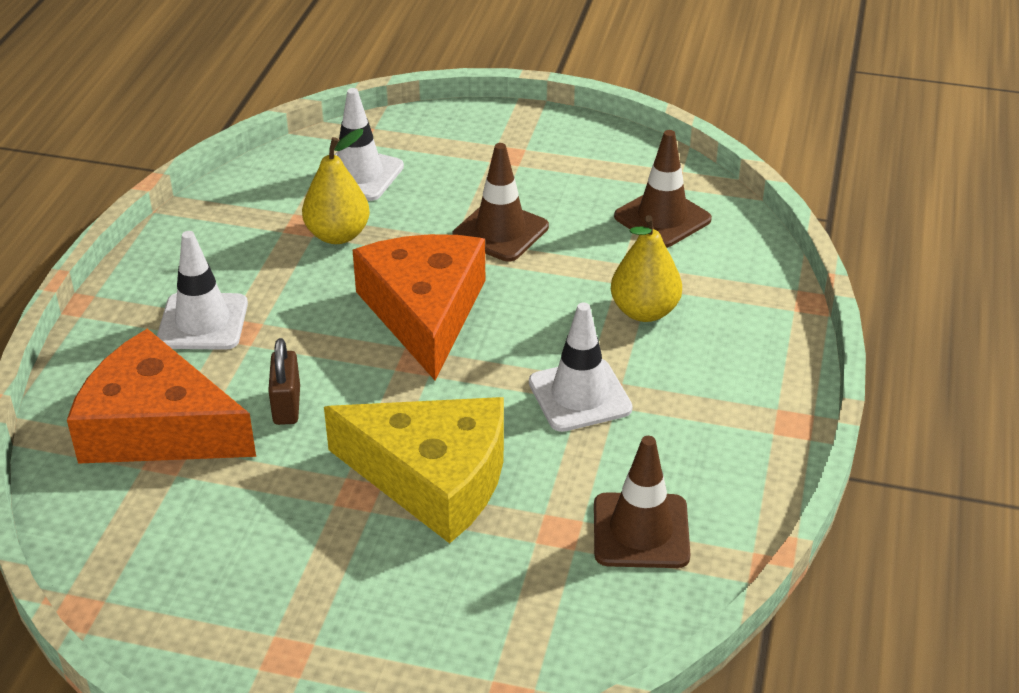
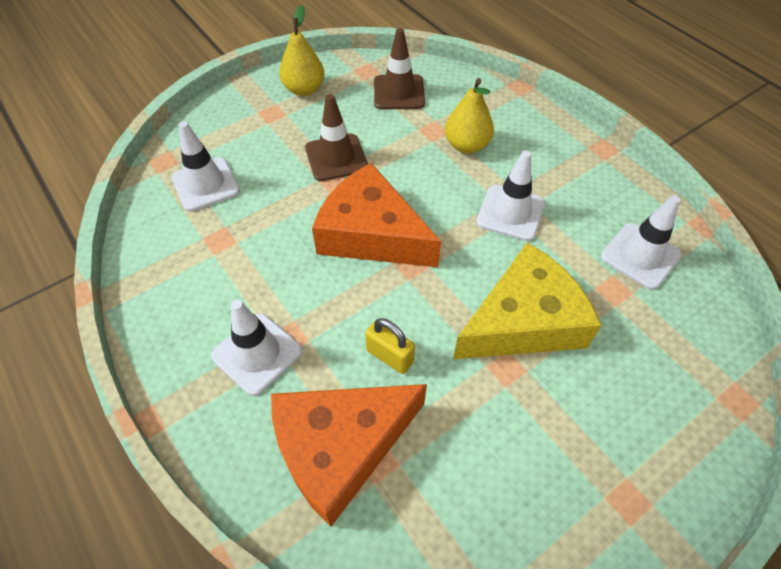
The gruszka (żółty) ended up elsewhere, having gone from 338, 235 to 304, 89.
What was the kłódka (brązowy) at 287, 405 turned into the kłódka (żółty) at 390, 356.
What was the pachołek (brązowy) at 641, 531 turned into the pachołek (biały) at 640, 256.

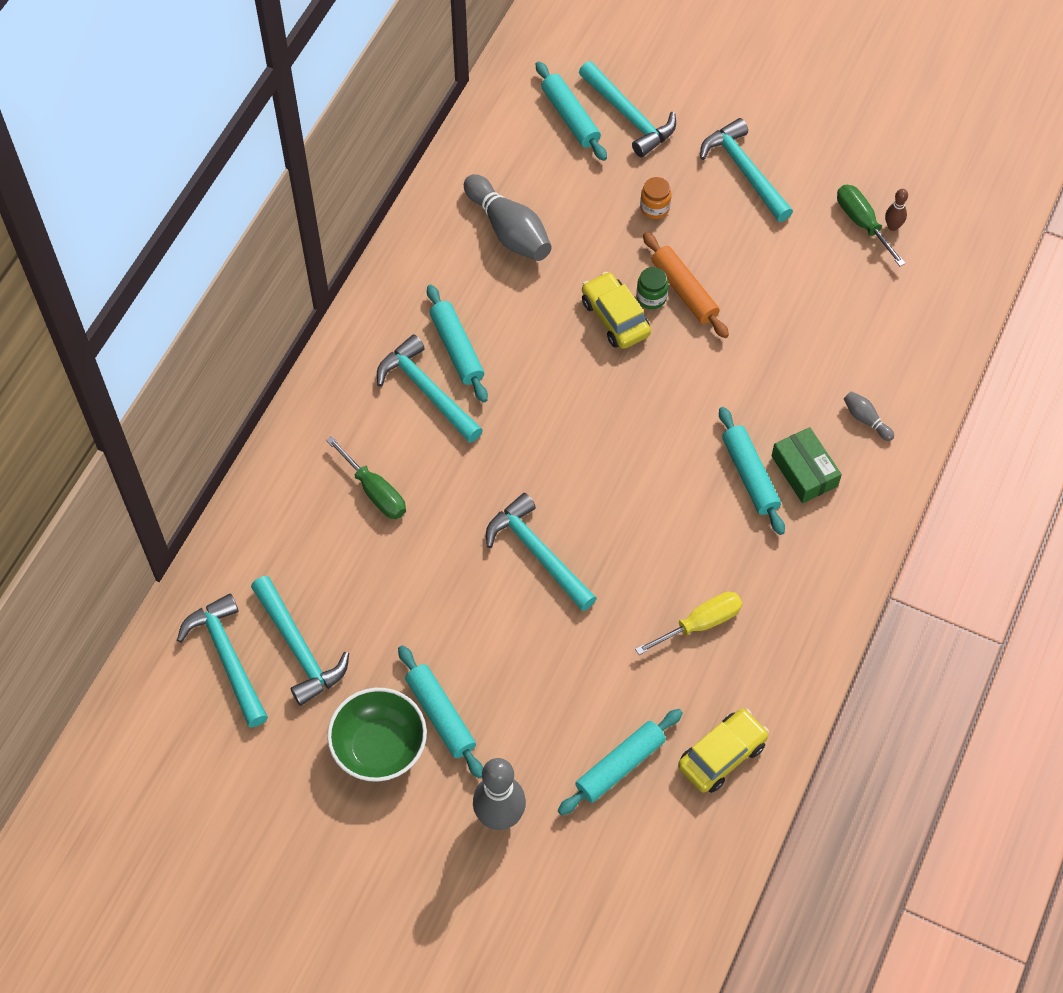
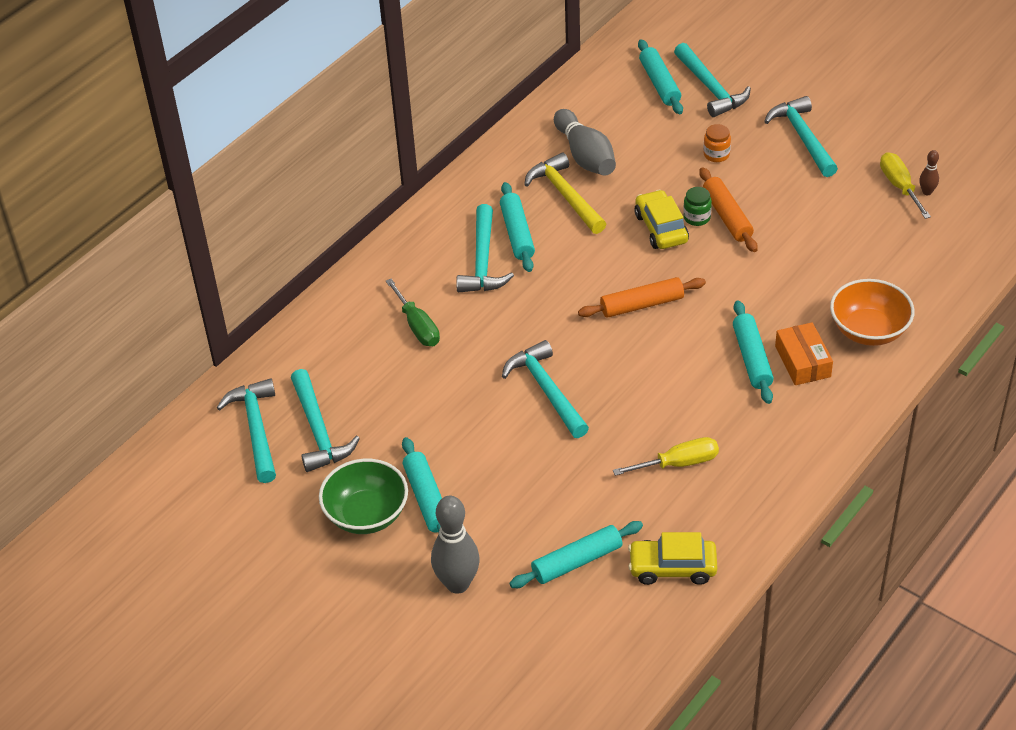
What was the śrubokręt (zielony) at 862, 223 turned into the śrubokręt (żółty) at 899, 186.
The młotek (turkusowy) at 427, 391 ended up facing another way, 150 degrees counterclockwise from before.
Where the kręgiel (szary) stood at 866, 419, the miska (pomarańczowy) came to stand at 868, 330.
What was the pudełko (zielony) at 804, 471 turned into the pudełko (pomarańczowy) at 802, 361.
The samochód (żółty) at 722, 755 ended up facing another way, 150 degrees counterclockwise from before.
The second view gained the młotek (żółty) at 565, 196.
The second view gained the wałek do ciasta (pomarańczowy) at 641, 305.

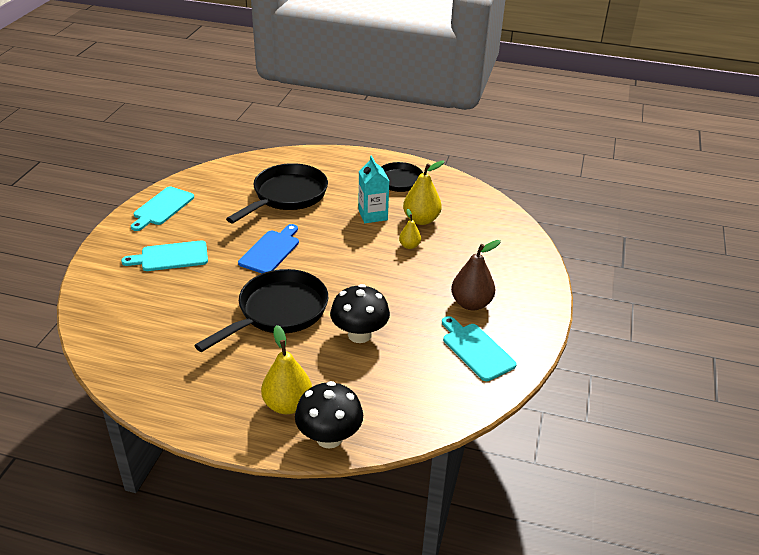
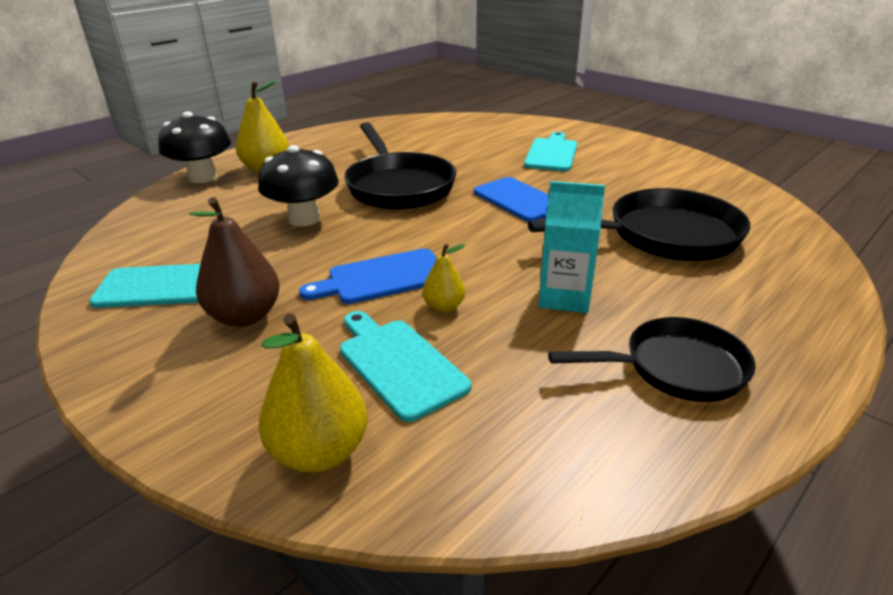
The gruszka (żółty) ended up elsewhere, having gone from 421, 220 to 320, 452.
The patelnia (czarny) at 287, 196 ended up facing another way, 75 degrees counterclockwise from before.
The deska do krojenia (turkusowy) ended up elsewhere, having gone from 162, 207 to 398, 364.
The second view gained the deska do krojenia (niebieski) at 382, 278.

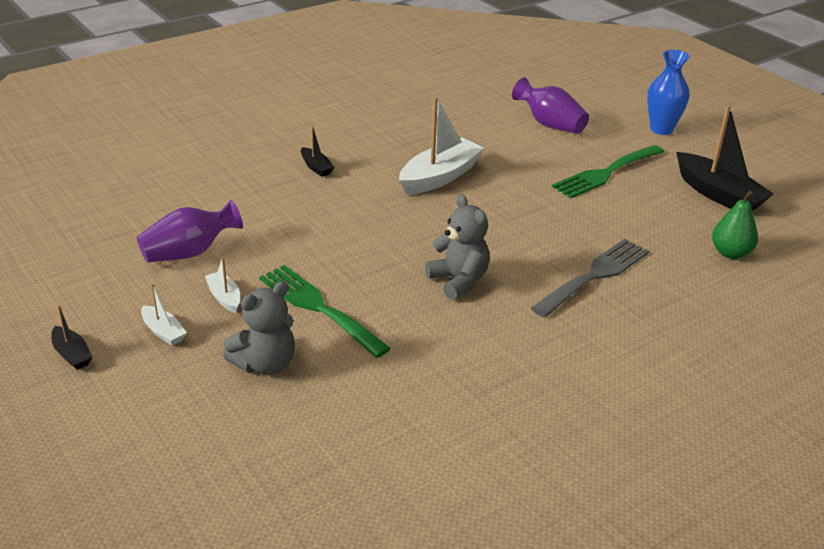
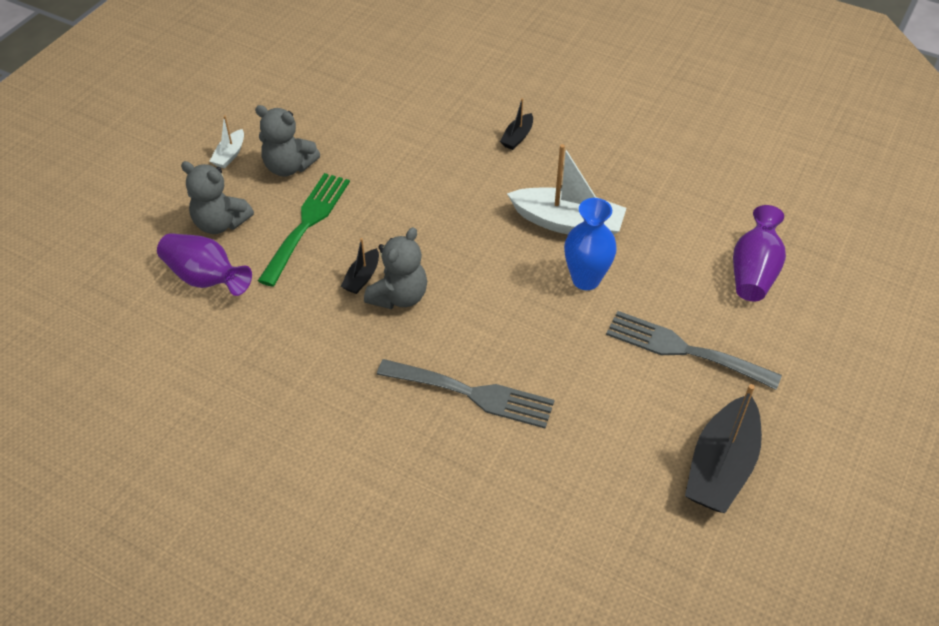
The wazon (niebieski) ended up elsewhere, having gone from 661, 129 to 586, 279.
What was the widelec (zielony) at 605, 173 turned into the widelec (szary) at 683, 350.
The second view lost the gruszka (zielony) at 730, 253.
The wazon (fioletowy) ended up elsewhere, having gone from 189, 253 to 206, 278.
Where the łódka (biały) stood at 224, 297, the miś (szary) came to stand at 289, 167.
The łódka (czarny) ended up elsewhere, having gone from 72, 354 to 362, 277.

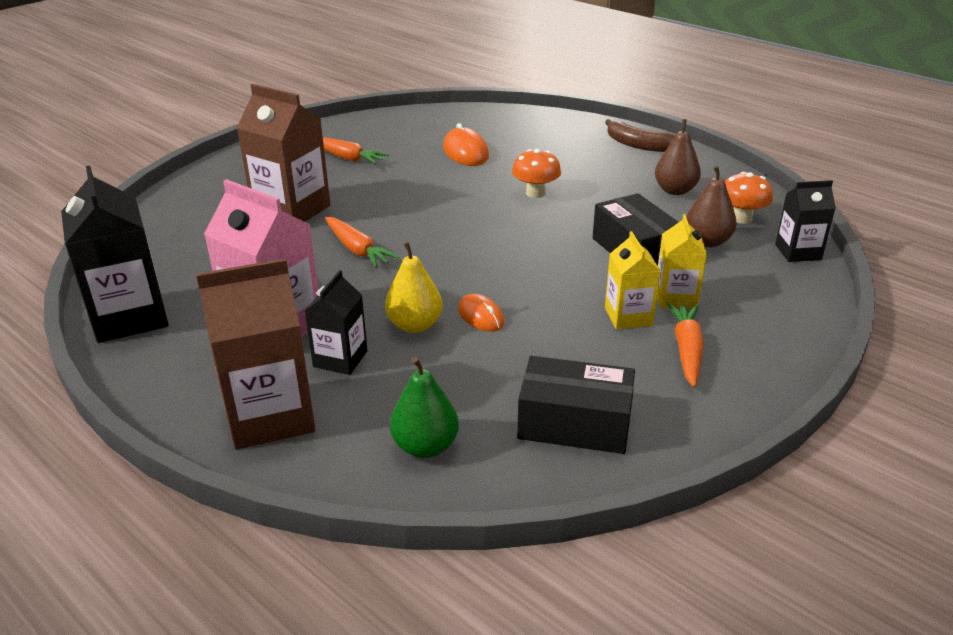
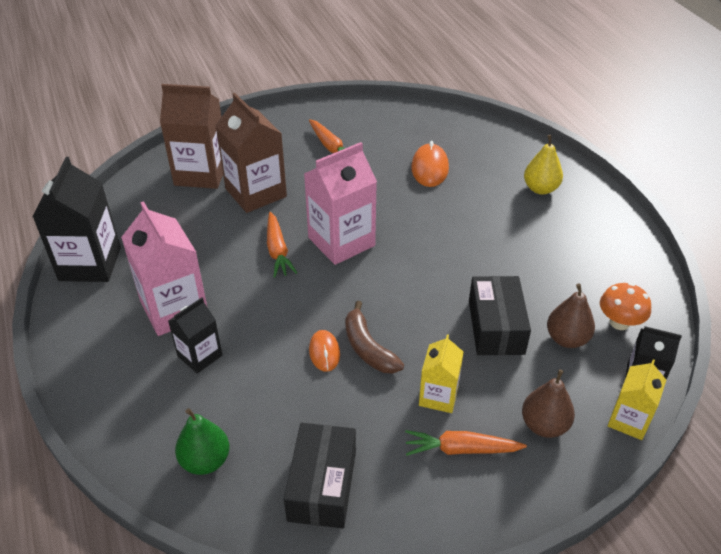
The banan (brązowy) ended up elsewhere, having gone from 638, 145 to 368, 348.
The gruszka (brązowy) ended up elsewhere, having gone from 675, 190 to 544, 425.
The second view lost the grzyb (pomarańczowy) at 535, 193.
The karton mleka (żółty) ended up elsewhere, having gone from 675, 297 to 629, 420.
The gruszka (żółty) ended up elsewhere, having gone from 414, 325 to 540, 189.
The karton mleka (brązowy) ended up elsewhere, having gone from 270, 416 to 201, 173.
The marchewka (pomarańczowy) at 686, 350 ended up facing another way, 120 degrees counterclockwise from before.
The pudełko (czarny) at 574, 423 ended up facing another way, 60 degrees clockwise from before.
The second view gained the karton mleka (różowy) at 341, 241.

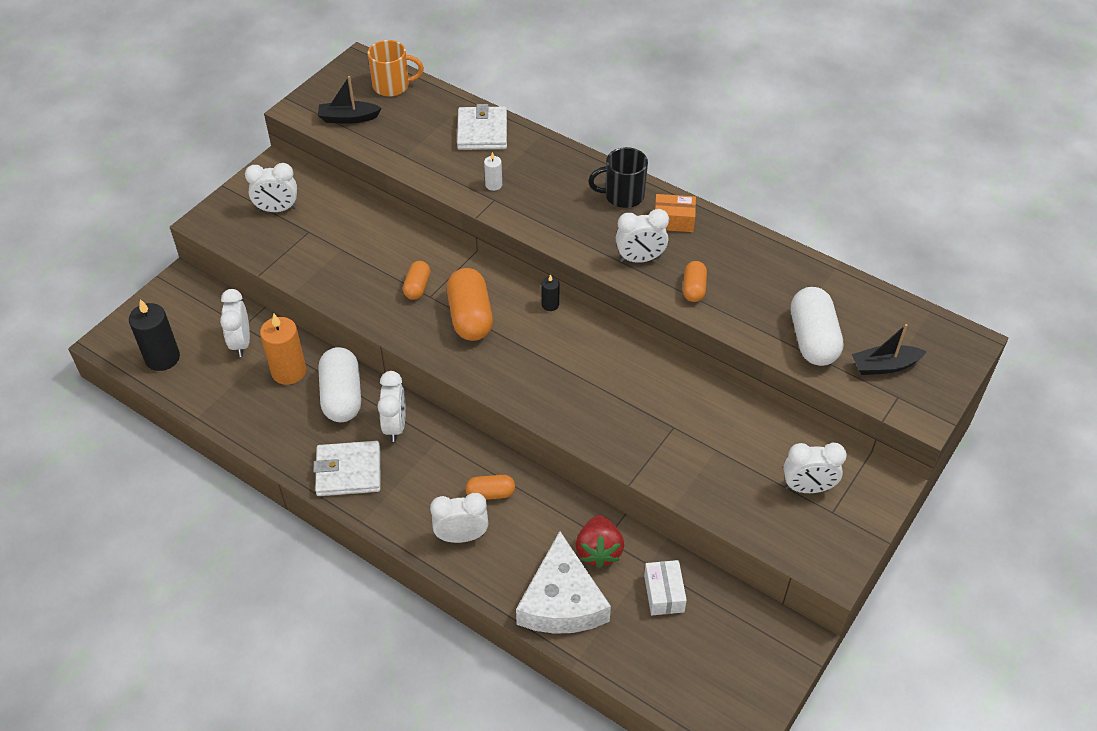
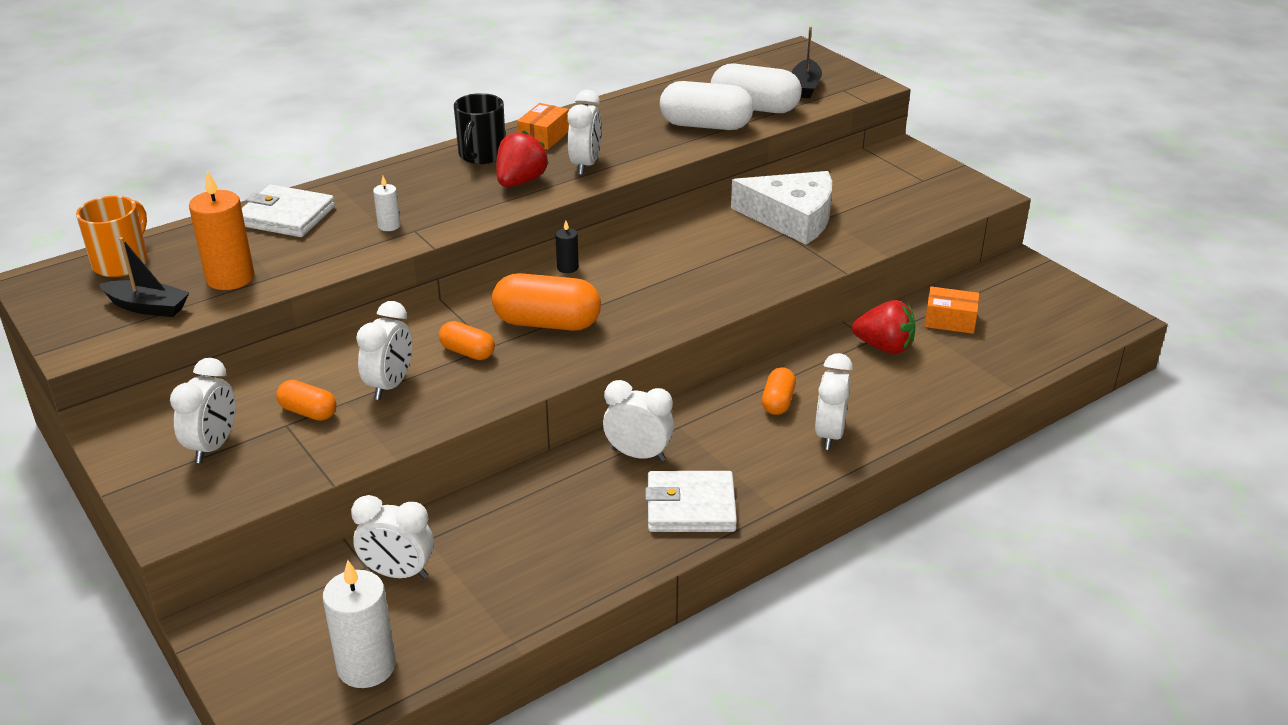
The łódka (czarny) at 348, 118 ended up facing another way, 90 degrees counterclockwise from before.
The kapsułka (pomarańczowy) ended up elsewhere, having gone from 693, 289 to 308, 412.
What was the świeca (czarny) at 162, 358 turned into the świeca (biały) at 366, 666.
The świeca (pomarańczowy) ended up elsewhere, having gone from 288, 371 to 230, 278.
The kapsułka (biały) ended up elsewhere, having gone from 342, 396 to 705, 126.
The portfel (biały) at 348, 471 ended up facing another way, 75 degrees clockwise from before.
The budzik (biały) ended up elsewhere, having gone from 807, 488 to 390, 385.
The ser (biały) ended up elsewhere, having gone from 562, 601 to 792, 218.
What was the pudełko (biały) at 664, 593 turned into the pudełko (pomarańczowy) at 950, 320.
The second view gained the truskawka (czerwony) at 520, 182.

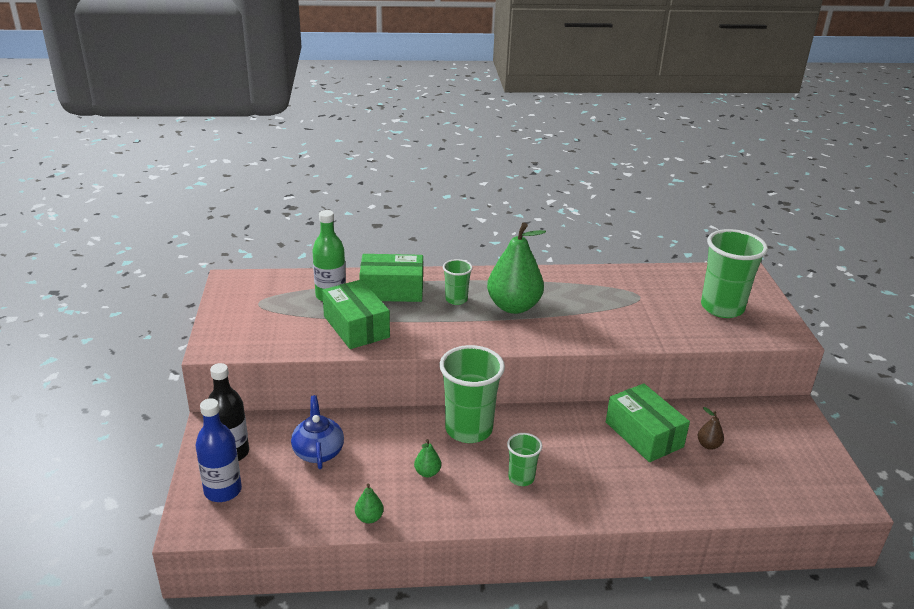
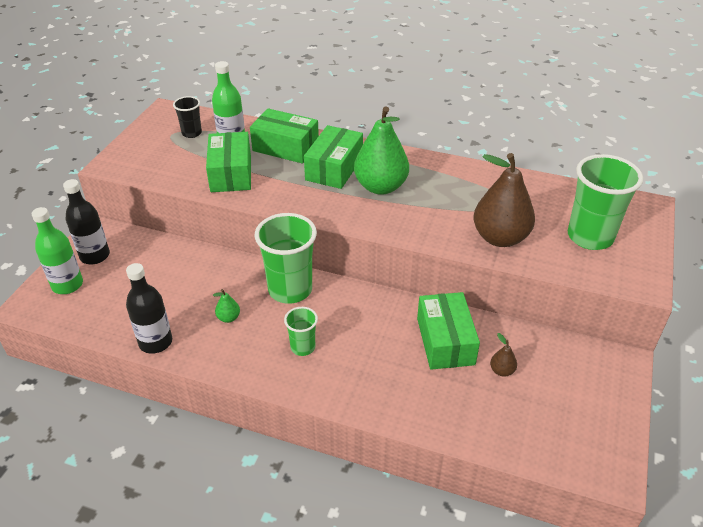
Where the szklanka (zielony) stood at 456, 299, the pudełko (zielony) came to stand at 334, 168.
The second view lost the imbryk (niebieski) at 318, 452.
What was the butelka (niebieski) at 223, 490 turned into the butelka (zielony) at 67, 285.
Where the gruszka (zielony) stood at 369, 518, the butelka (czarny) came to stand at 155, 342.
The second view gained the szklanka (czarny) at 191, 133.
The second view gained the gruszka (brązowy) at 500, 238.

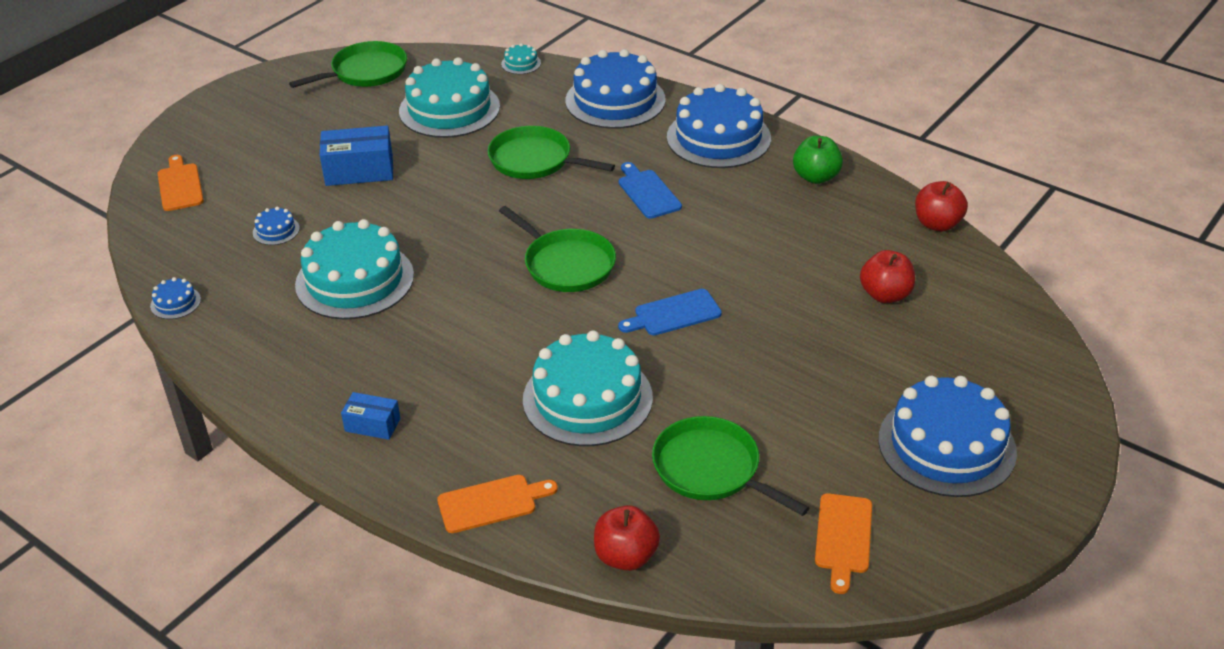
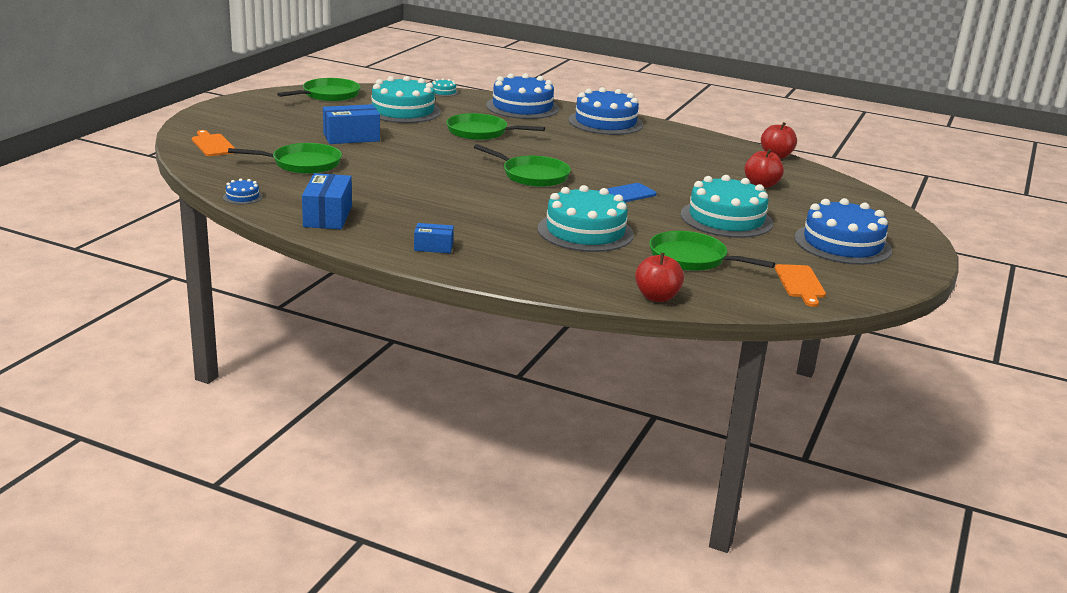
The second view lost the jabłko (zielony) at 816, 177.
The second view lost the deska do krojenia (niebieski) at 648, 192.
Where the tort (niebieski) stood at 276, 230, the patelnia (zielony) came to stand at 303, 164.
The tort (turkusowy) ended up elsewhere, having gone from 354, 280 to 726, 219.
The second view lost the deska do krojenia (pomarańczowy) at 492, 503.
The second view gained the pudełko (niebieski) at 327, 216.

